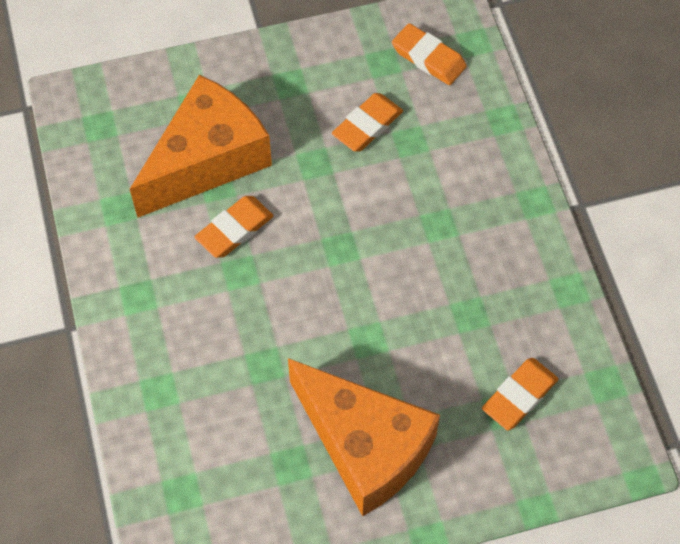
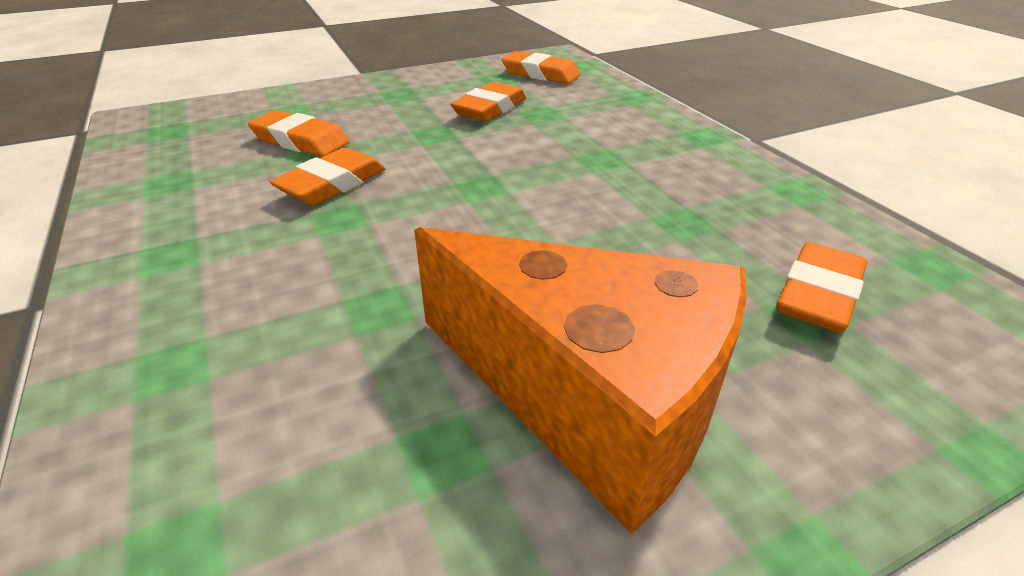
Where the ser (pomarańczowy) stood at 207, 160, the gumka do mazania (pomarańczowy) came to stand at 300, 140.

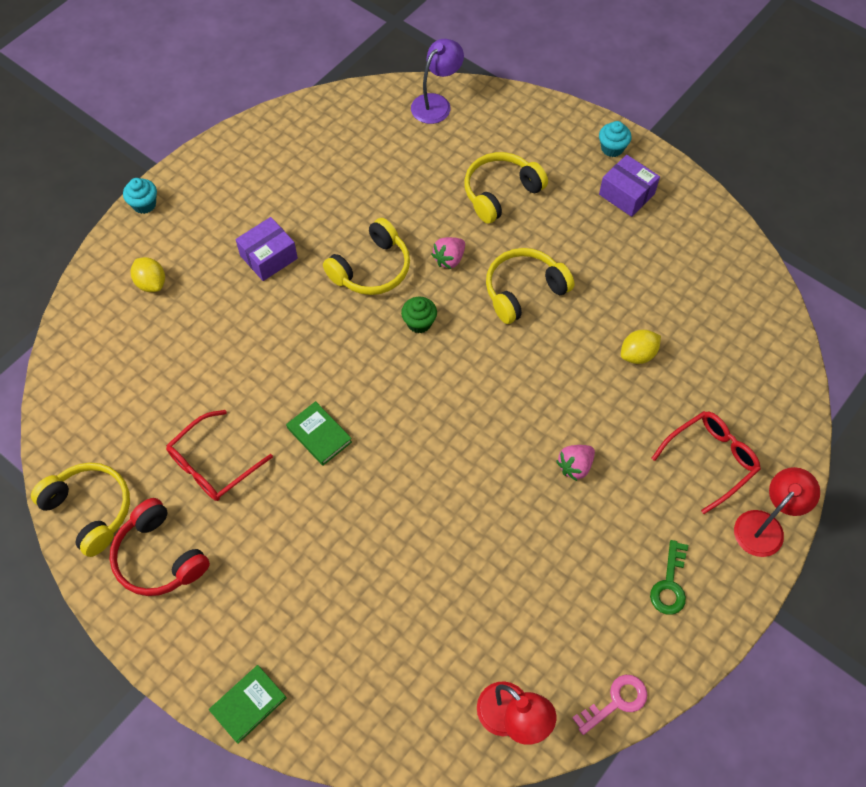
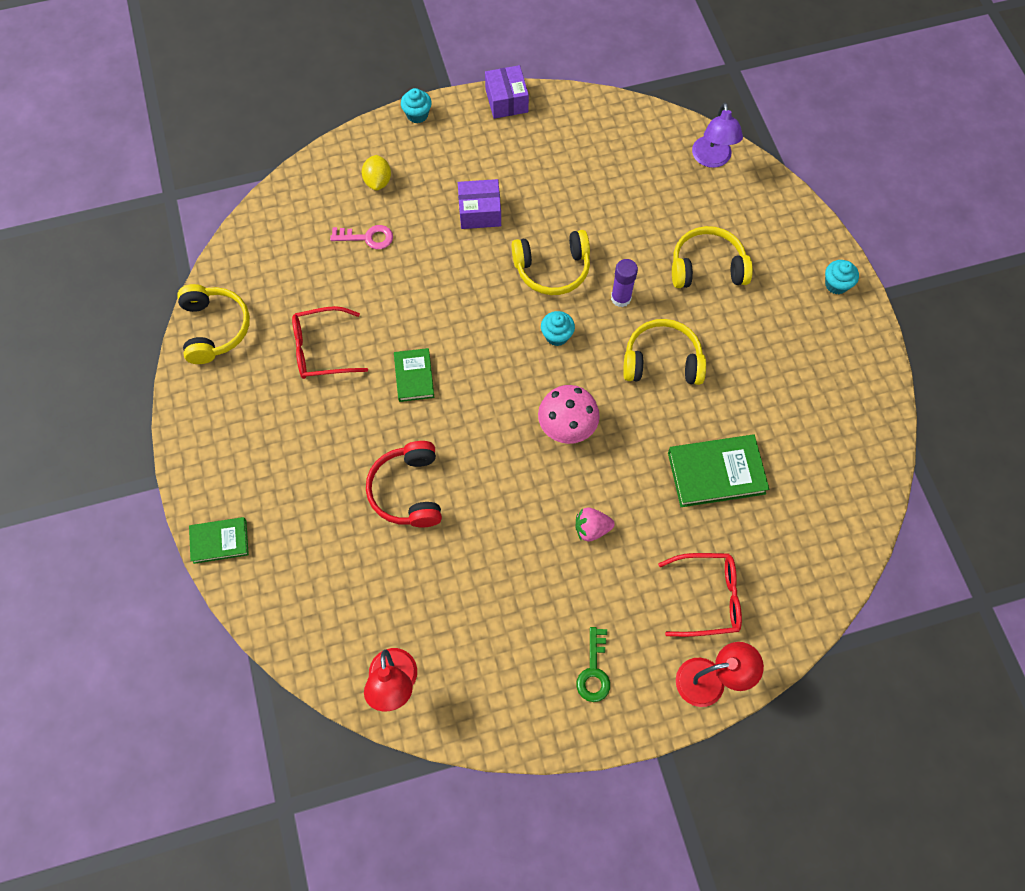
The lampka (fioletowy) at 436, 103 ended up facing another way, 105 degrees clockwise from before.
The pudełko (fioletowy) ended up elsewhere, having gone from 626, 194 to 506, 100.
Where the truskawka (różowy) stood at 449, 259, the klej w sztyfcie (fioletowy) came to stand at 621, 298.
What was the muffinka (zielony) at 419, 323 turned into the muffinka (turkusowy) at 557, 336.
Where the cytryna (żółty) stood at 637, 354, the książka (zielony) came to stand at 716, 473.
The słuchawki (czerwony) ended up elsewhere, having gone from 159, 557 to 408, 491.
The klucz (zielony) at 669, 584 ended up facing another way, 45 degrees counterclockwise from before.
The klucz (różowy) ended up elsewhere, having gone from 616, 702 to 367, 237.
The second view gained the grzyb (różowy) at 567, 427.

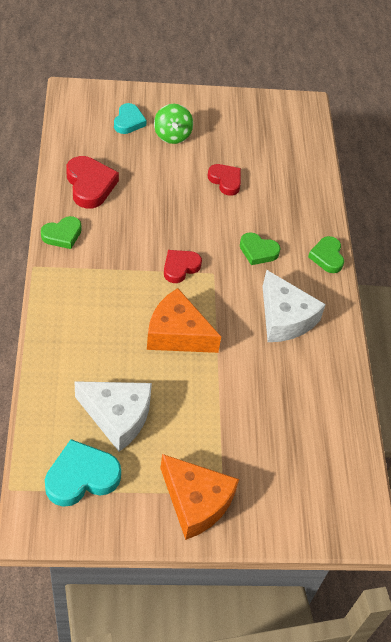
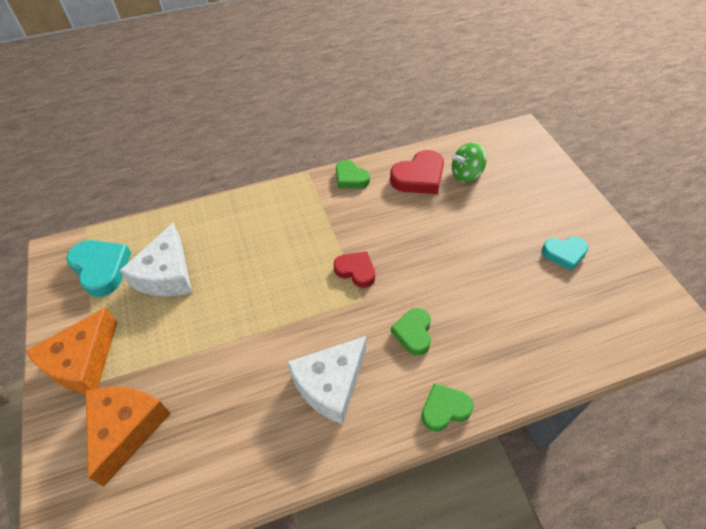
The serce (turkusowy) ended up elsewhere, having gone from 128, 121 to 564, 254.
The bączek (zielony) ended up elsewhere, having gone from 172, 135 to 466, 174.
The second view lost the serce (czerwony) at 225, 181.
The ser (pomarańczowy) ended up elsewhere, having gone from 177, 334 to 126, 429.

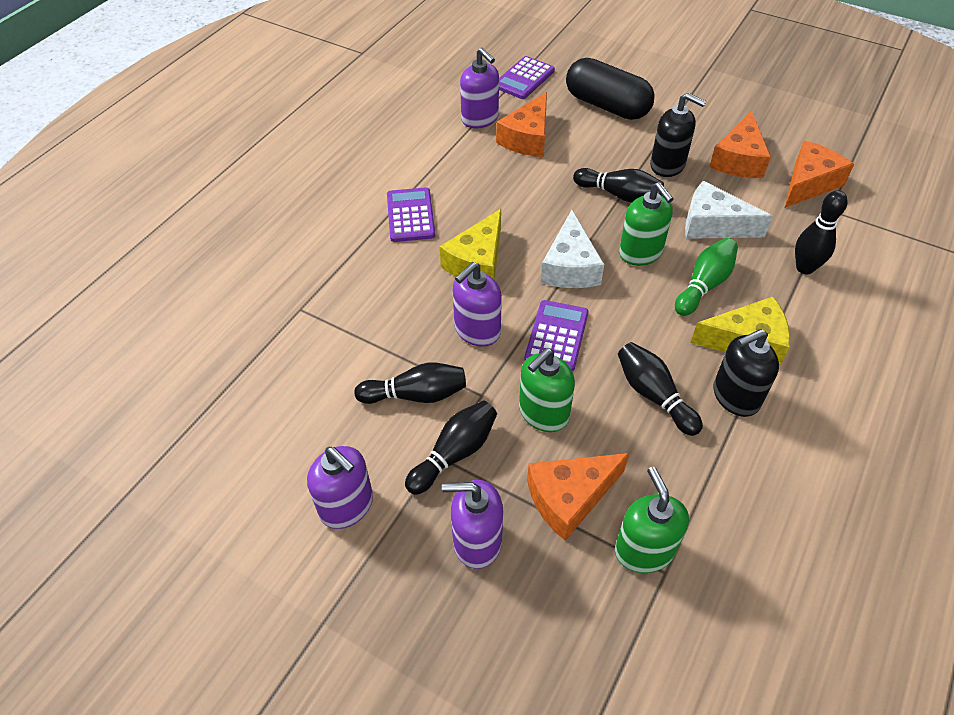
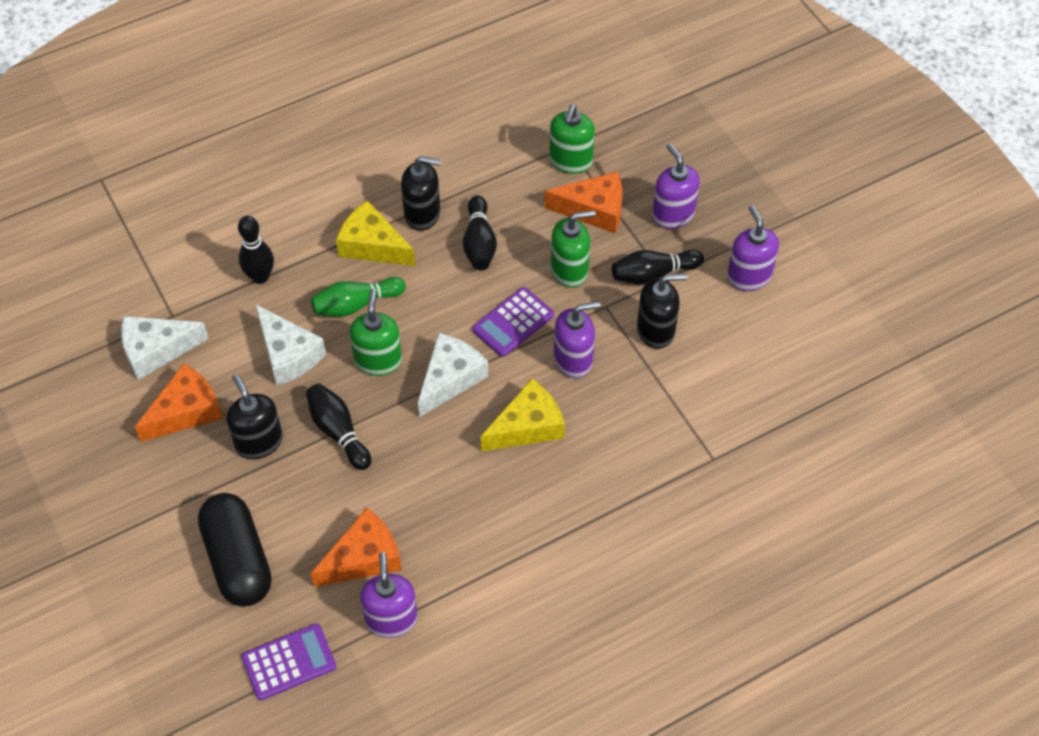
What was the ser (pomarańczowy) at 809, 183 turned into the ser (biały) at 156, 350.
The second view lost the kalkulator (fioletowy) at 410, 215.
Where the kręgiel (czarny) stood at 416, 395, the dozownik mydła (czarny) came to stand at 656, 330.
The dozownik mydła (fioletowy) at 477, 541 ended up facing another way, 150 degrees counterclockwise from before.

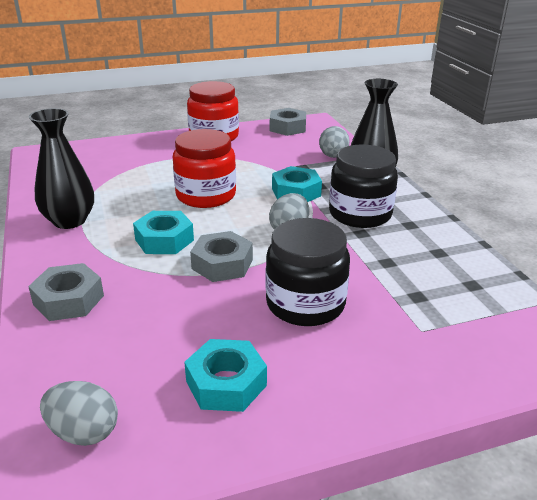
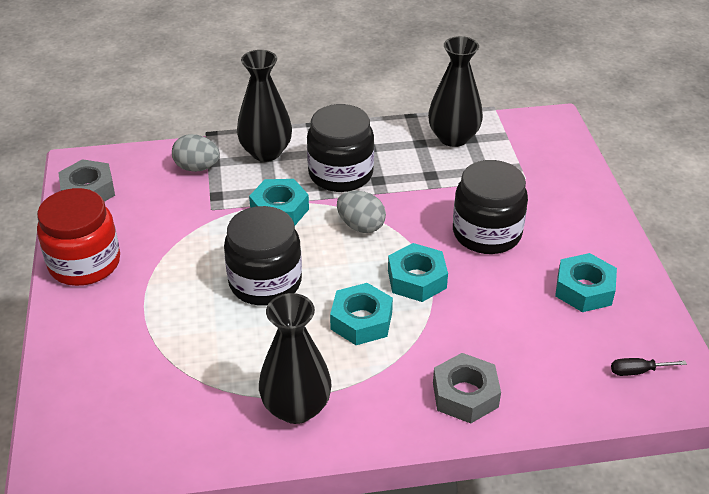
What was the słoik (czerwony) at 206, 195 turned into the słoik (czarny) at 265, 282.
What was the nakrętka (szary) at 222, 264 turned into the nakrętka (turkusowy) at 417, 279.
Where the jajko (szary) stood at 84, 432, the śrubokręt (czarny) came to stand at 637, 371.
The second view gained the wazon (czarny) at 453, 137.

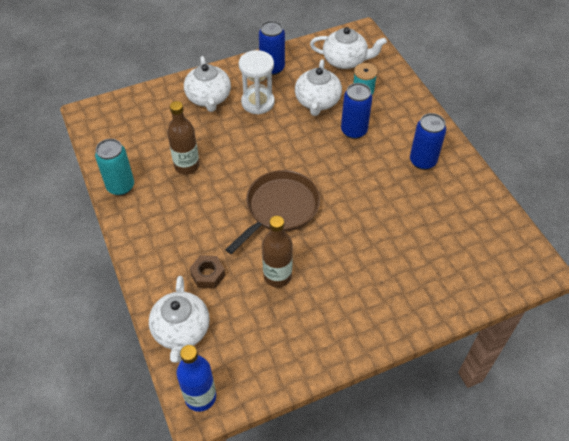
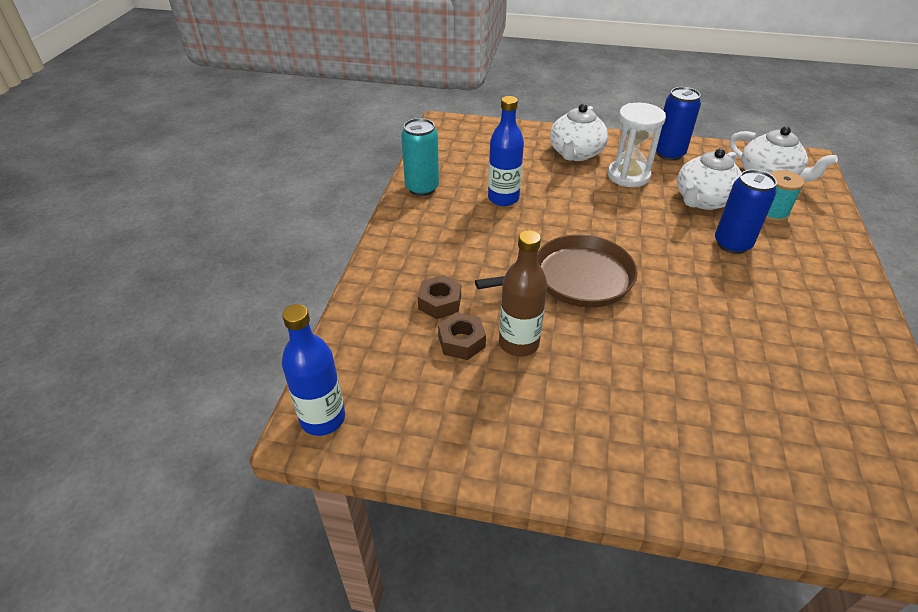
What was the butelka (brązowy) at 187, 166 turned into the butelka (niebieski) at 503, 198.
The second view lost the puszka (niebieski) at 422, 161.
The second view lost the imbryk (biały) at 181, 331.
The second view gained the nakrętka (brązowy) at 461, 342.

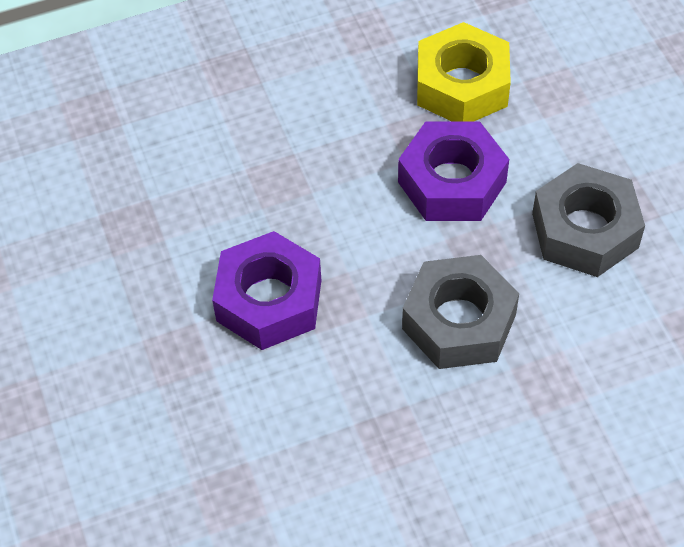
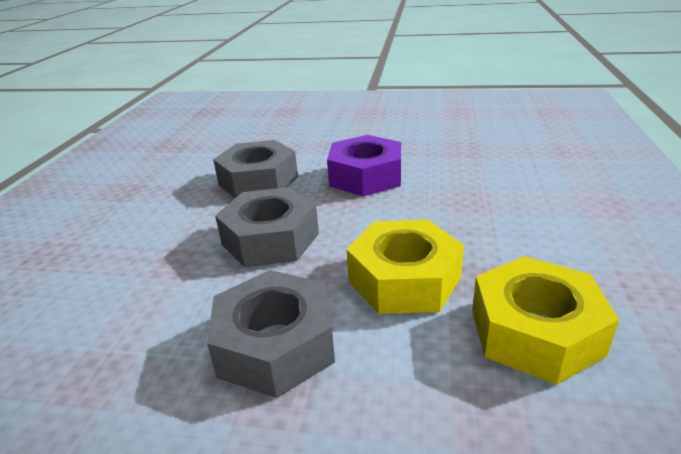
What was the nakrętka (fioletowy) at 452, 182 turned into the nakrętka (żółty) at 404, 279.
The second view gained the nakrętka (szary) at 258, 181.

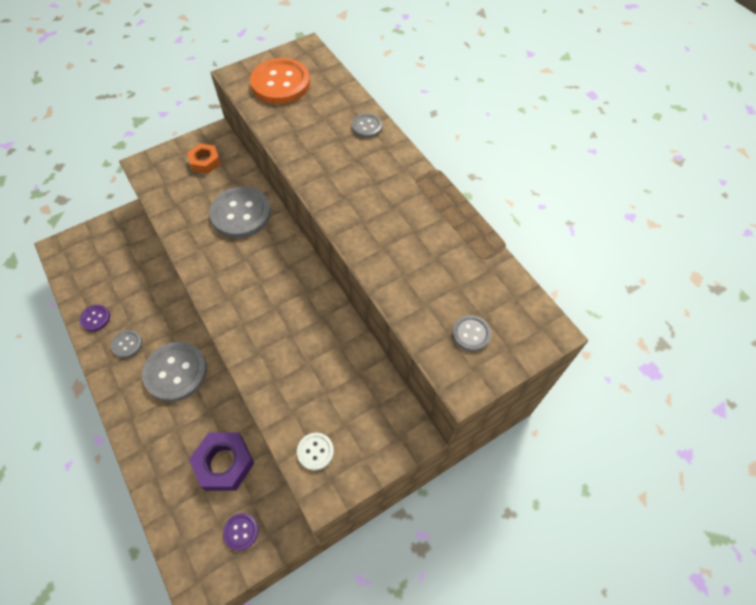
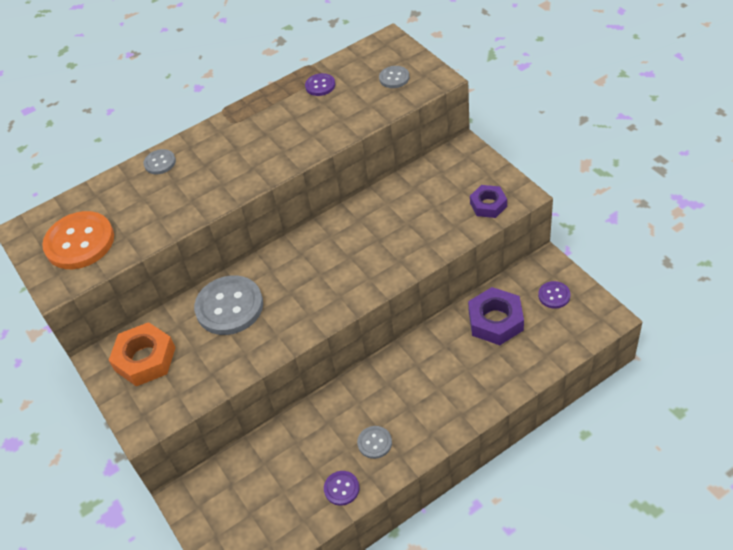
The size of the nakrętka (pomarańczowy) at 205, 161 changed by a factor of 1.57.
The second view lost the guzik (szary) at 176, 372.
Where the guzik (biały) stood at 315, 451, the nakrętka (fioletowy) came to stand at 488, 205.
The second view gained the guzik (fioletowy) at 320, 86.

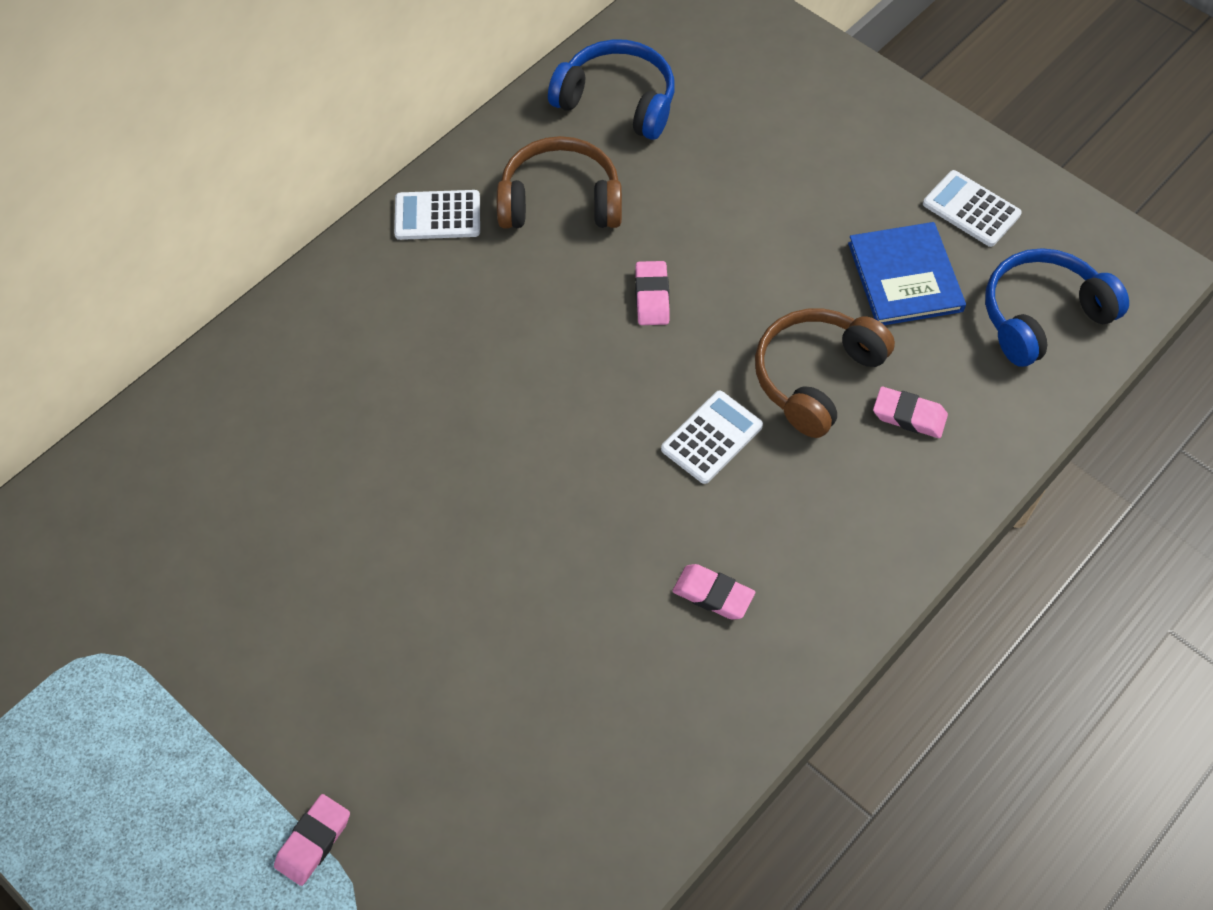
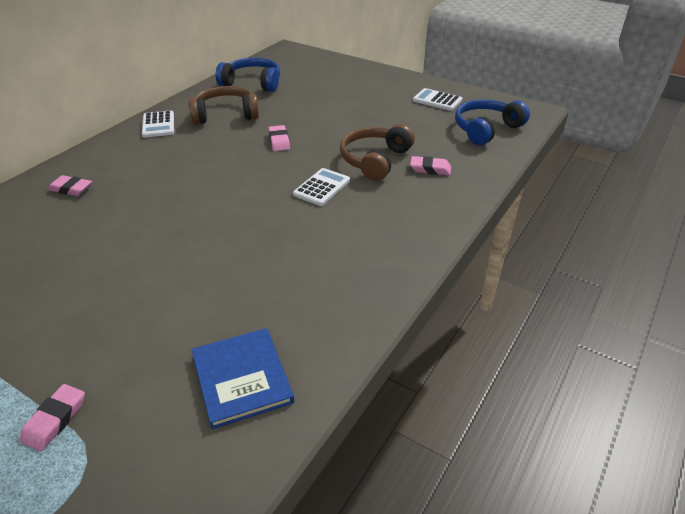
The kalkulator (biały) at 437, 216 ended up facing another way, 90 degrees counterclockwise from before.
The książka (niebieski) ended up elsewhere, having gone from 905, 277 to 242, 378.
The gumka do mazania (różowy) ended up elsewhere, having gone from 713, 594 to 71, 189.

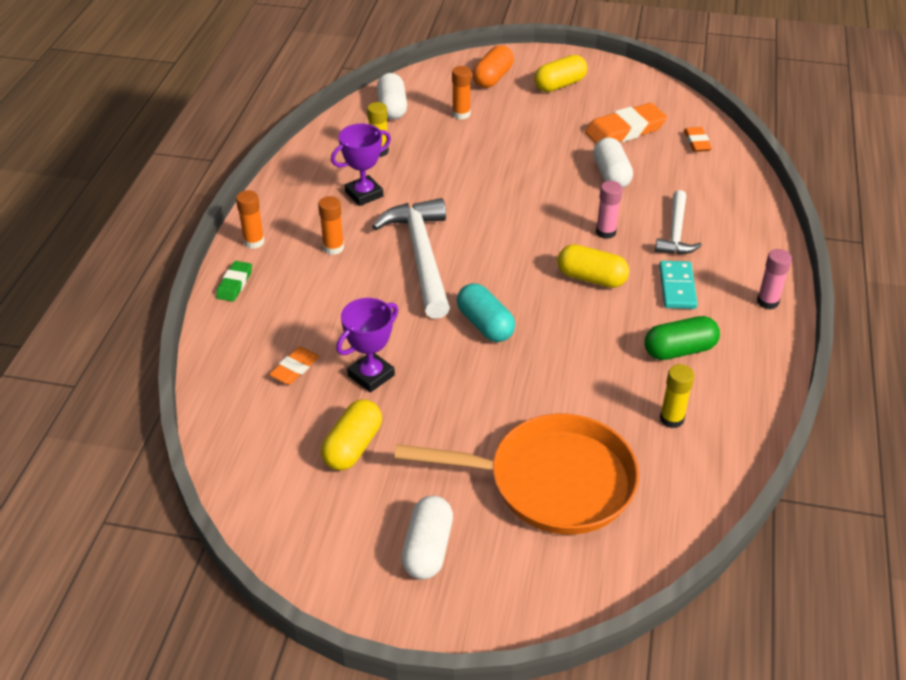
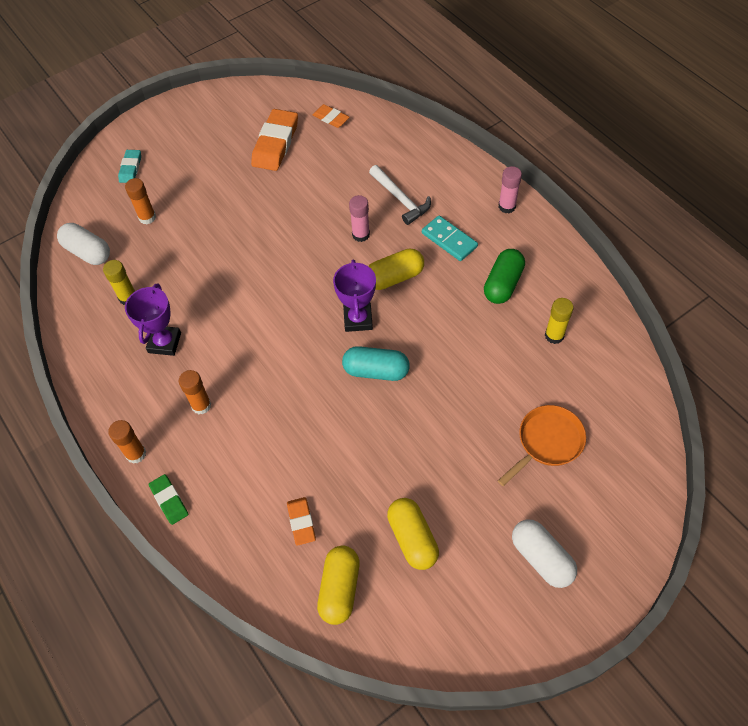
Where the kapsułka (pomarańczowy) stood at 492, 78, the gumka do mazania (turkusowy) came to stand at 130, 168.
The kapsułka (żółty) ended up elsewhere, having gone from 560, 85 to 339, 589.
The second view lost the kapsułka (biały) at 611, 175.
The second view lost the młotek (biały) at 421, 256.
The puchar (fioletowy) ended up elsewhere, having gone from 371, 375 to 358, 319.
The size of the patelnia (pomarańczowy) at 551, 482 changed by a factor of 0.56.

